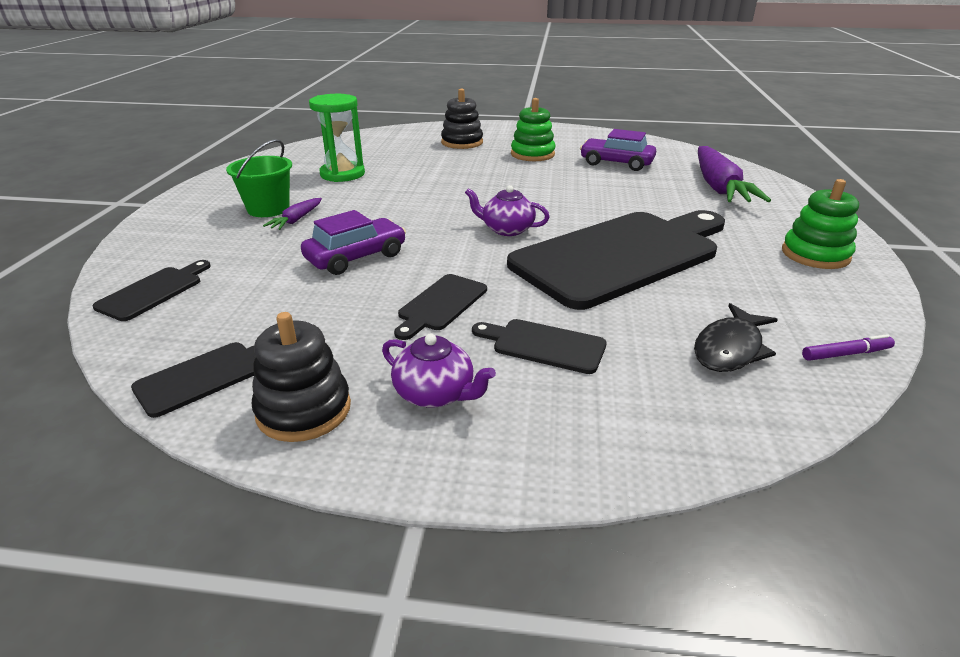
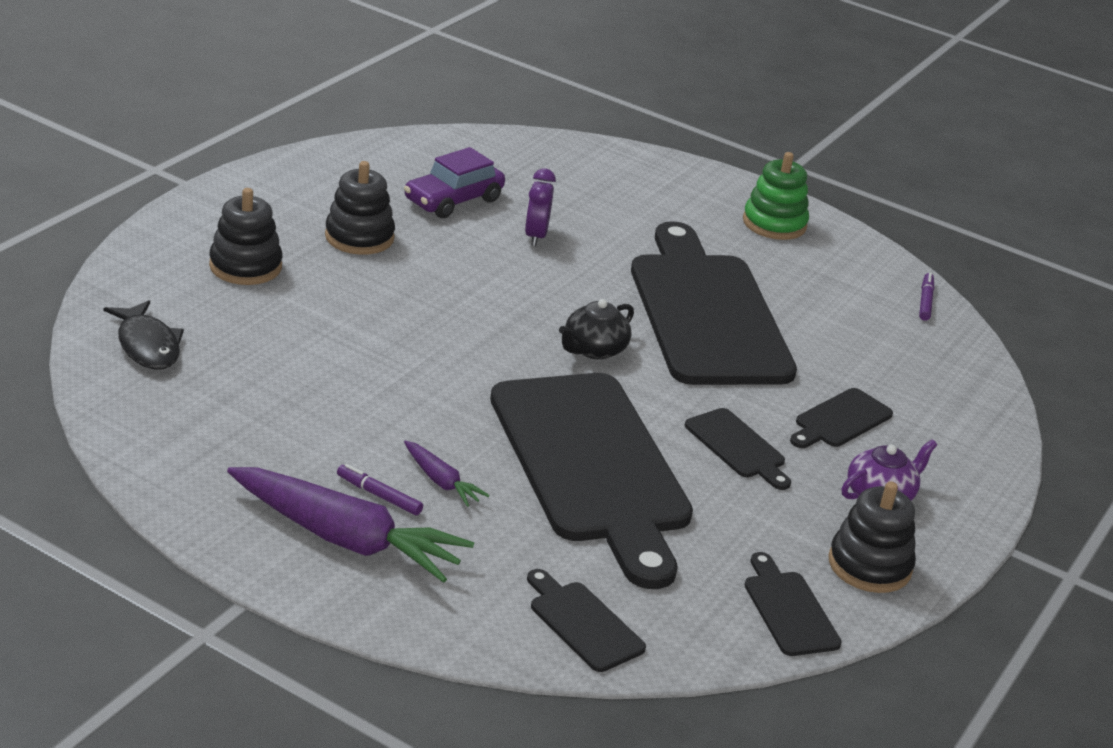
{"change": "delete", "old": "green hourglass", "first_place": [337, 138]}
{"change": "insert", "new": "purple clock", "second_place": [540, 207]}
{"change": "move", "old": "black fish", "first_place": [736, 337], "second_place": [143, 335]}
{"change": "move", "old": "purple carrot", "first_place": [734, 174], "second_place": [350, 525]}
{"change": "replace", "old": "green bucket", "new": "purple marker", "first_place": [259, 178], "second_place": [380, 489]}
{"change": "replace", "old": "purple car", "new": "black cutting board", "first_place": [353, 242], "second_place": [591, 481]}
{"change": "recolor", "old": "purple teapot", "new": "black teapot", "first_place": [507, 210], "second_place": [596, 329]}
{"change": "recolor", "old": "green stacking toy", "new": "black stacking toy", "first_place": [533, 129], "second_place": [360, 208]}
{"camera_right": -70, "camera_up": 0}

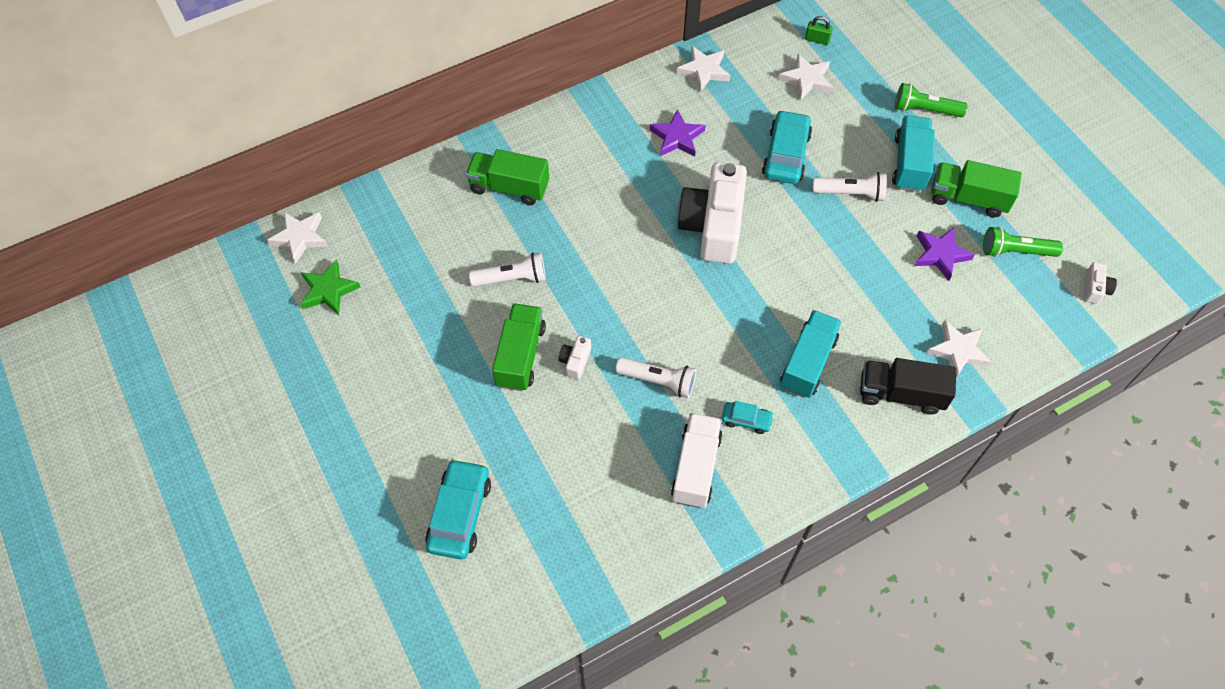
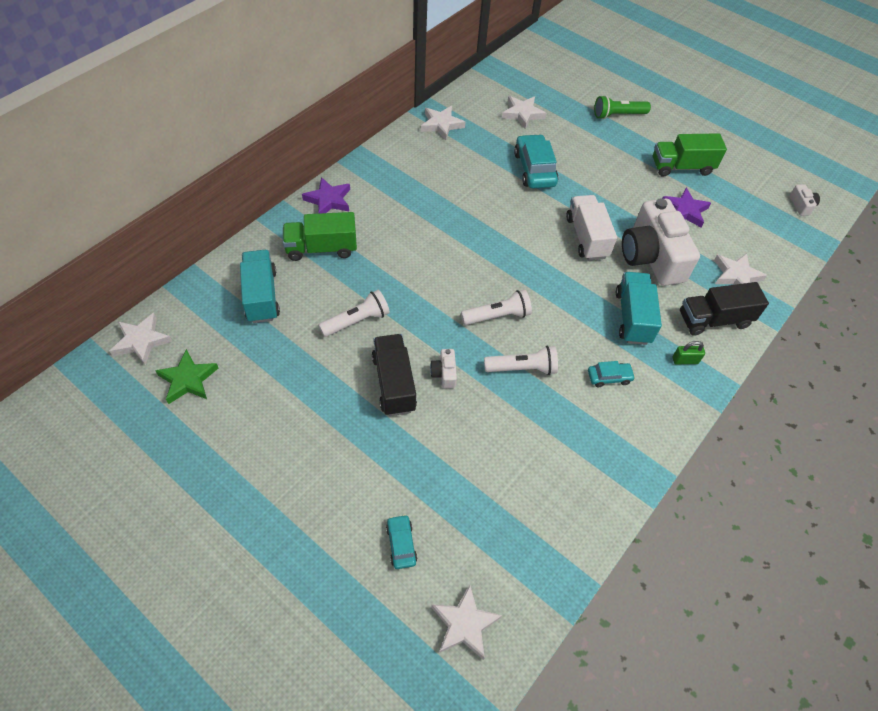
{"change": "delete", "old": "green flashlight", "first_place": [1023, 242]}
{"change": "insert", "new": "white star", "second_place": [466, 622]}
{"change": "move", "old": "purple star", "first_place": [678, 133], "second_place": [326, 195]}
{"change": "move", "old": "white truck", "first_place": [697, 460], "second_place": [591, 227]}
{"change": "move", "old": "white camera", "first_place": [712, 213], "second_place": [661, 242]}
{"change": "move", "old": "green padlock", "first_place": [819, 30], "second_place": [689, 352]}
{"change": "move", "old": "white flashlight", "first_place": [850, 187], "second_place": [496, 307]}
{"change": "move", "old": "turquoise truck", "first_place": [913, 153], "second_place": [260, 286]}
{"change": "recolor", "old": "green truck", "new": "black truck", "first_place": [519, 347], "second_place": [394, 375]}
{"change": "resize", "old": "turquoise car", "first_place": [458, 509], "second_place": [401, 541], "factor": 0.53}
{"camera_right": -25, "camera_up": -5}

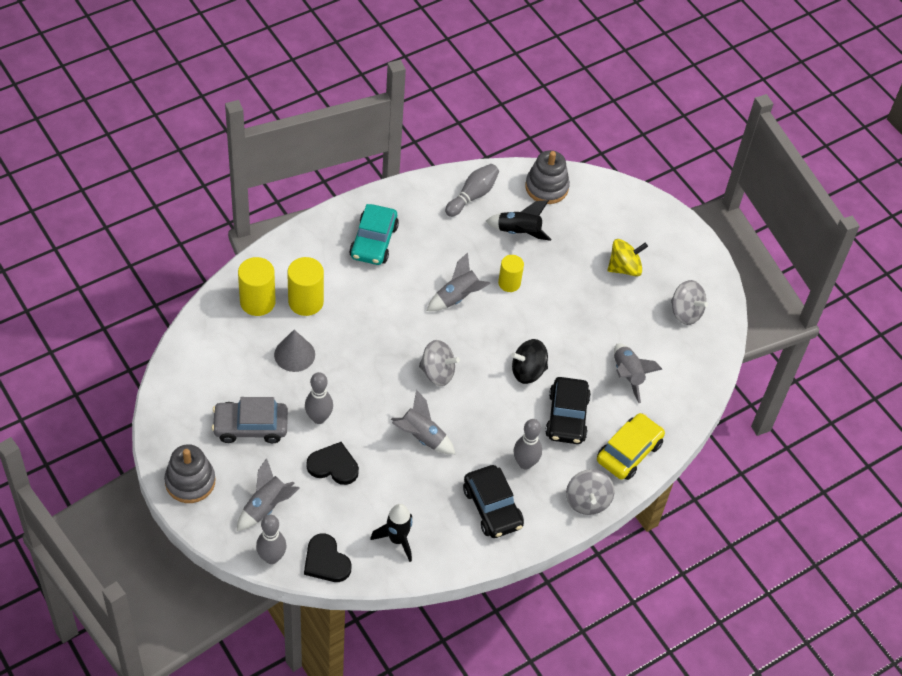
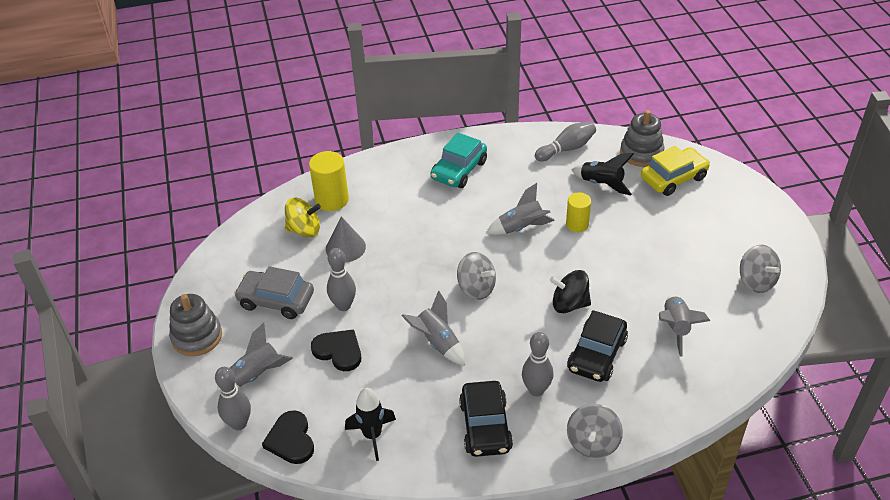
{"change": "delete", "old": "yellow cylinder", "first_place": [305, 286]}
{"change": "move", "old": "yellow car", "first_place": [631, 446], "second_place": [675, 171]}
{"change": "move", "old": "yellow spinning top", "first_place": [627, 258], "second_place": [303, 218]}
{"camera_right": 25, "camera_up": -10}

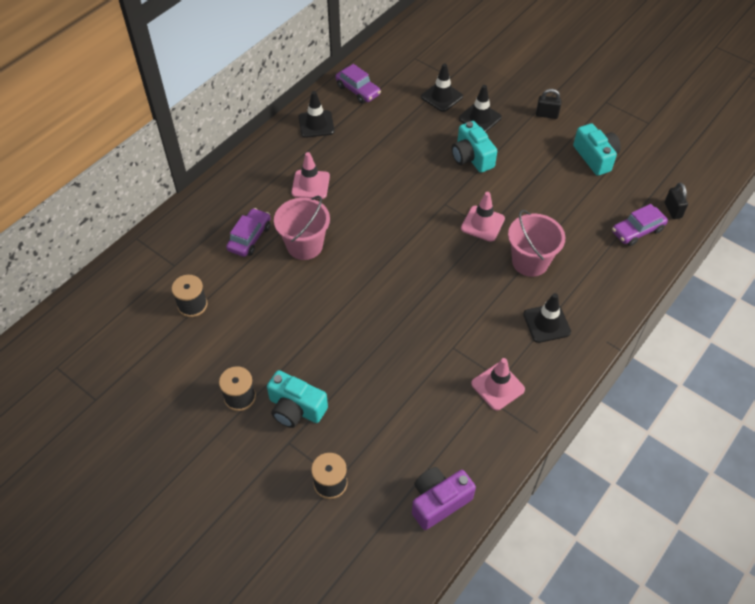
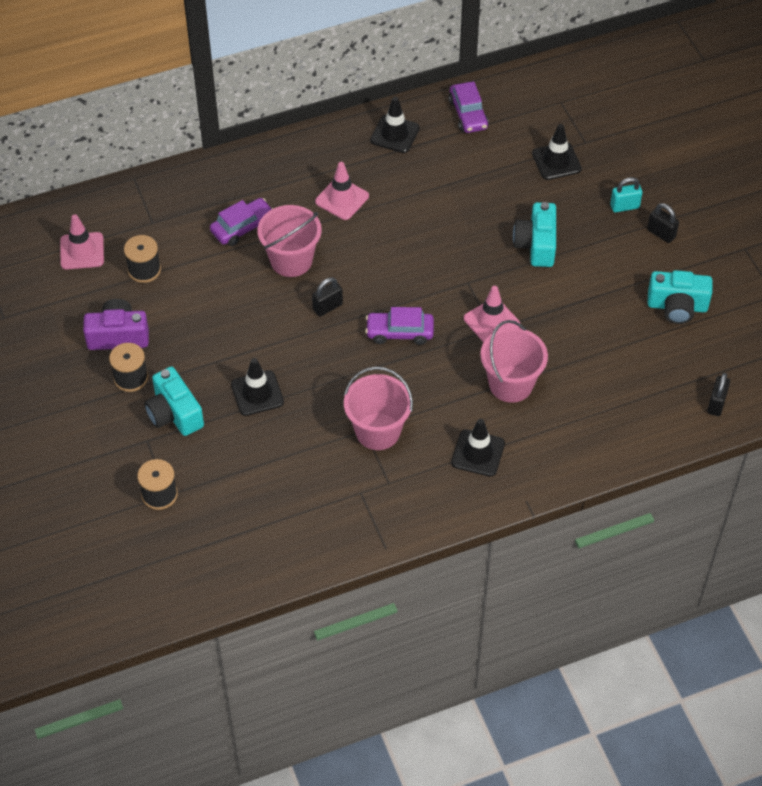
{"change": "insert", "new": "black padlock", "second_place": [327, 297]}
{"change": "insert", "new": "pink bucket", "second_place": [378, 408]}
{"change": "insert", "new": "turquoise padlock", "second_place": [626, 195]}
{"change": "move", "old": "purple camera", "first_place": [444, 498], "second_place": [116, 324]}
{"change": "move", "old": "black traffic cone", "first_place": [480, 108], "second_place": [257, 387]}
{"change": "move", "old": "pink traffic cone", "first_place": [498, 384], "second_place": [82, 241]}
{"change": "move", "old": "purple car", "first_place": [640, 225], "second_place": [399, 326]}
{"change": "rotate", "old": "turquoise camera", "first_place": [597, 149], "second_place": [680, 297], "degrees": 90}
{"camera_right": 30, "camera_up": 0}

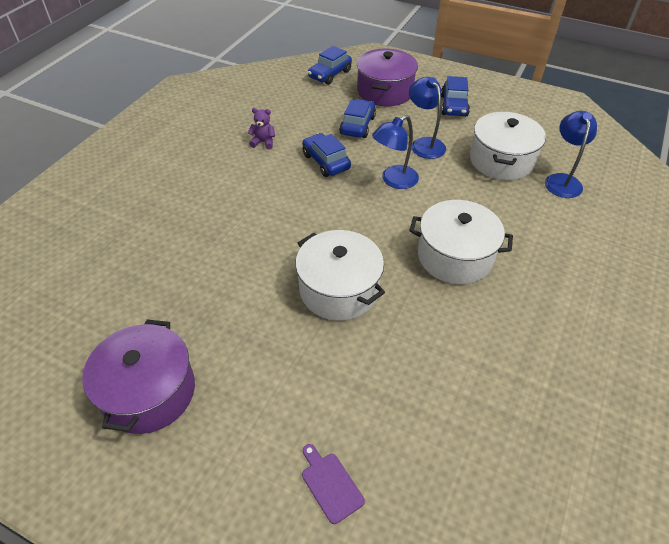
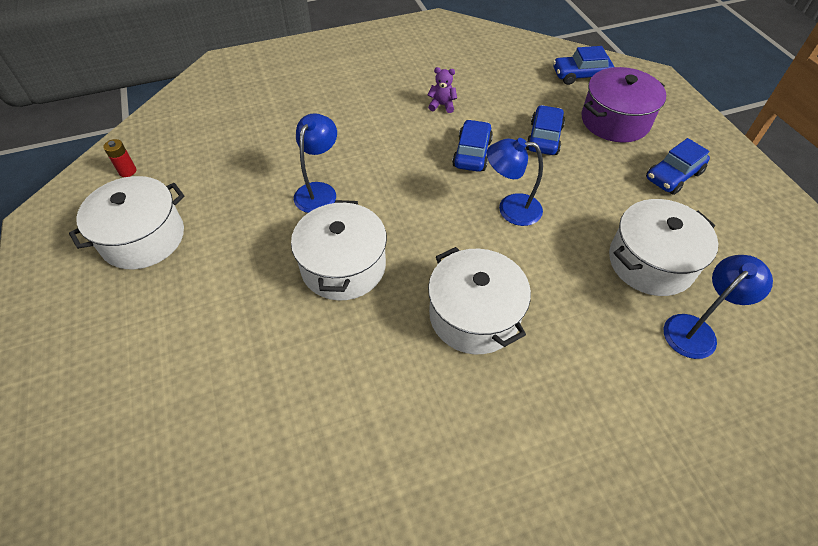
{"change": "delete", "old": "purple cutting board", "first_place": [333, 484]}
{"change": "insert", "new": "red battery", "second_place": [120, 158]}
{"change": "move", "old": "blue lamp", "first_place": [427, 118], "second_place": [315, 163]}
{"change": "recolor", "old": "purple pot", "new": "white pot", "first_place": [138, 377], "second_place": [127, 222]}
{"change": "rotate", "old": "purple teddy bear", "first_place": [261, 129], "second_place": [442, 90], "degrees": -45}
{"change": "rotate", "old": "blue car", "first_place": [357, 118], "second_place": [545, 130], "degrees": -45}
{"camera_right": 45, "camera_up": 5}

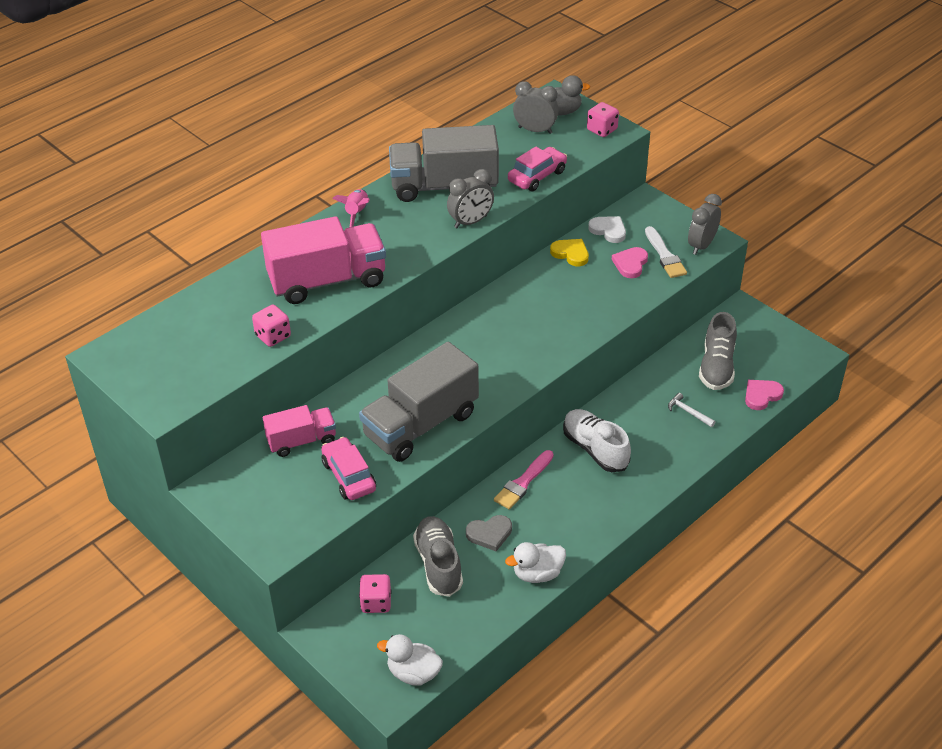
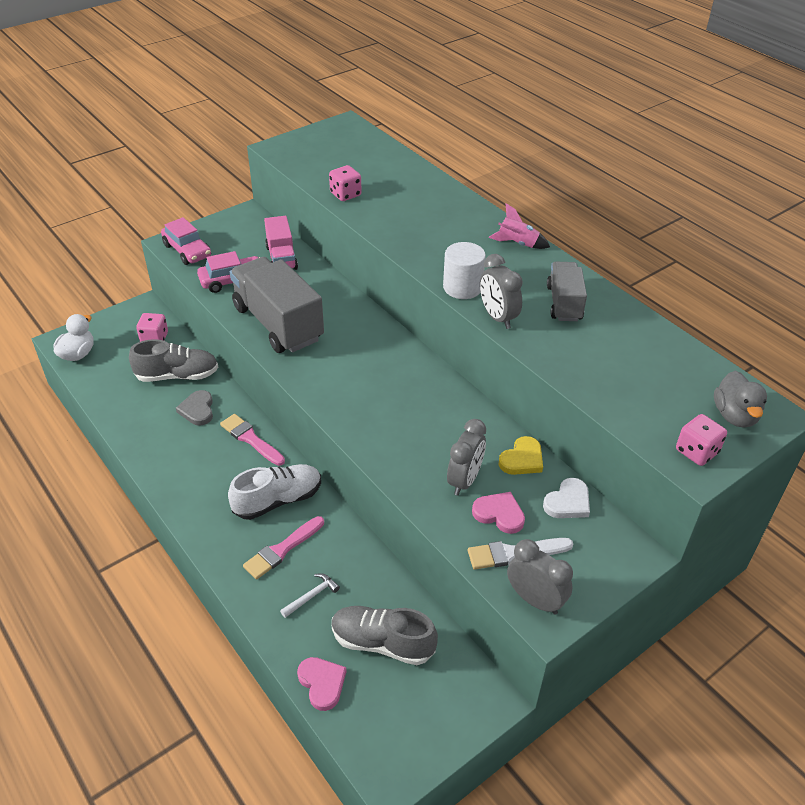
{"change": "delete", "old": "pink truck", "first_place": [323, 260]}
{"change": "delete", "old": "white duck", "first_place": [535, 562]}
{"change": "insert", "new": "pink brush", "second_place": [283, 548]}
{"change": "insert", "new": "white cylinder", "second_place": [464, 270]}
{"change": "move", "old": "pink car", "first_place": [537, 168], "second_place": [186, 241]}
{"change": "move", "old": "grey clock", "first_place": [536, 107], "second_place": [466, 457]}
{"change": "resize", "old": "grey truck", "first_place": [444, 163], "second_place": [567, 291], "factor": 0.56}
{"camera_right": 95, "camera_up": 0}

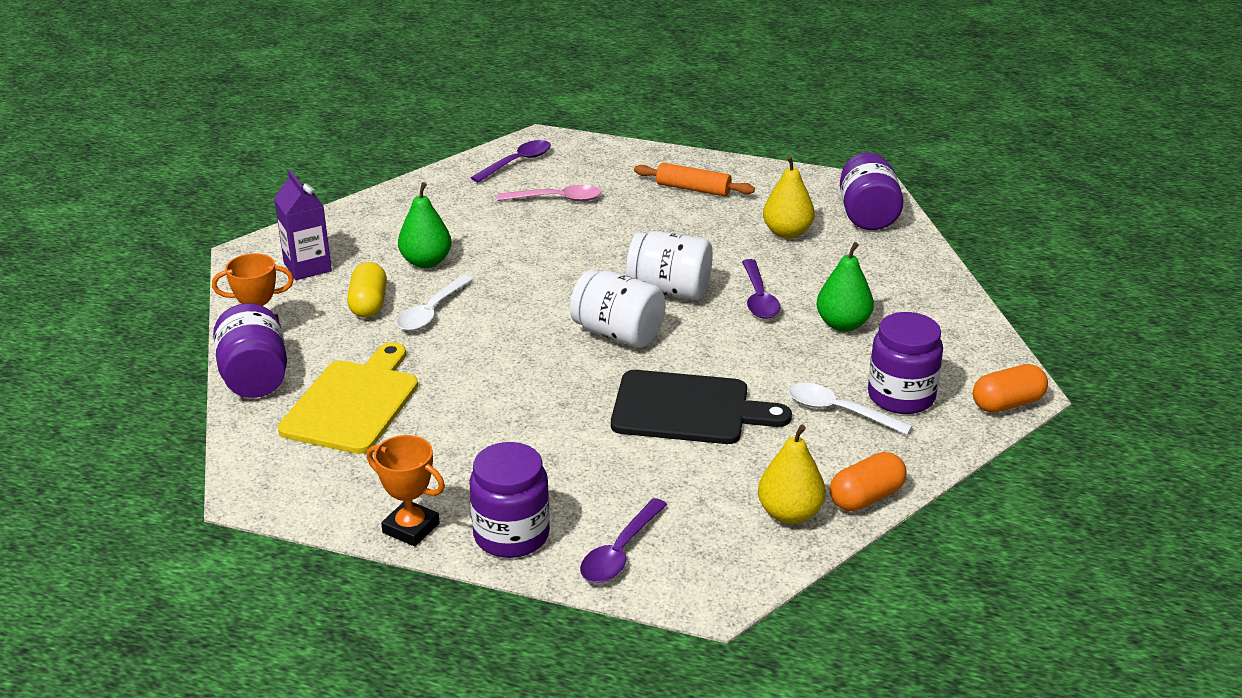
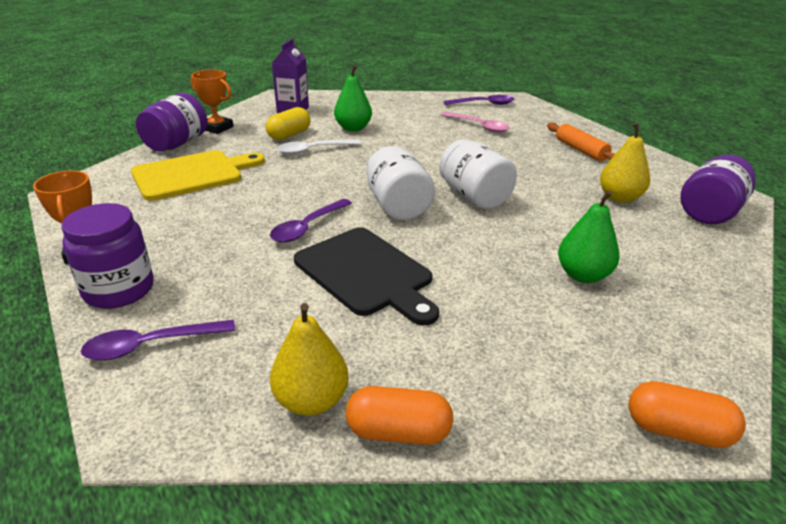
{"change": "delete", "old": "white spoon", "first_place": [850, 409]}
{"change": "delete", "old": "purple jar", "first_place": [905, 363]}
{"change": "move", "old": "purple spoon", "first_place": [761, 289], "second_place": [311, 220]}
{"camera_right": 40, "camera_up": 0}

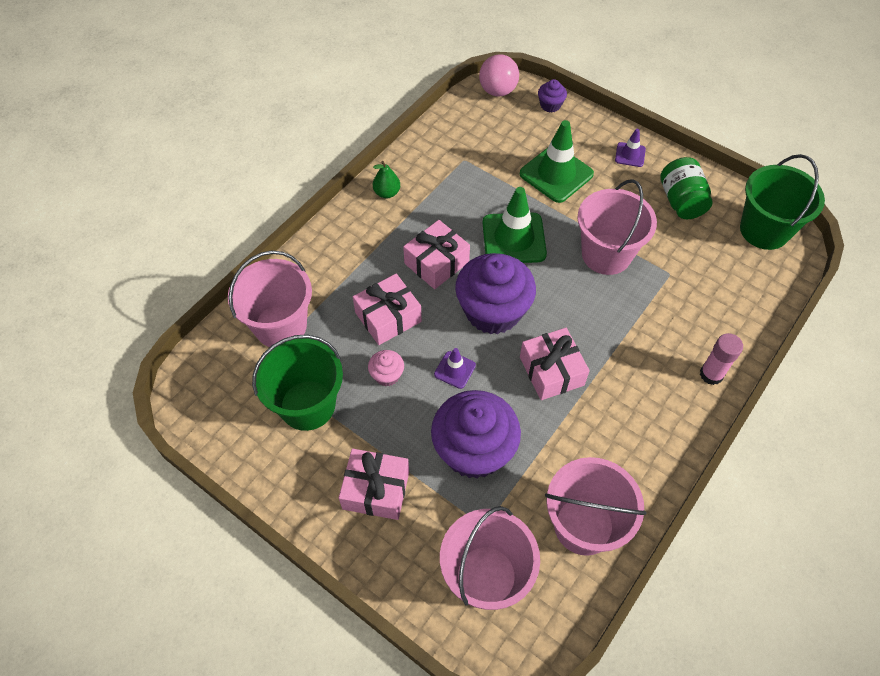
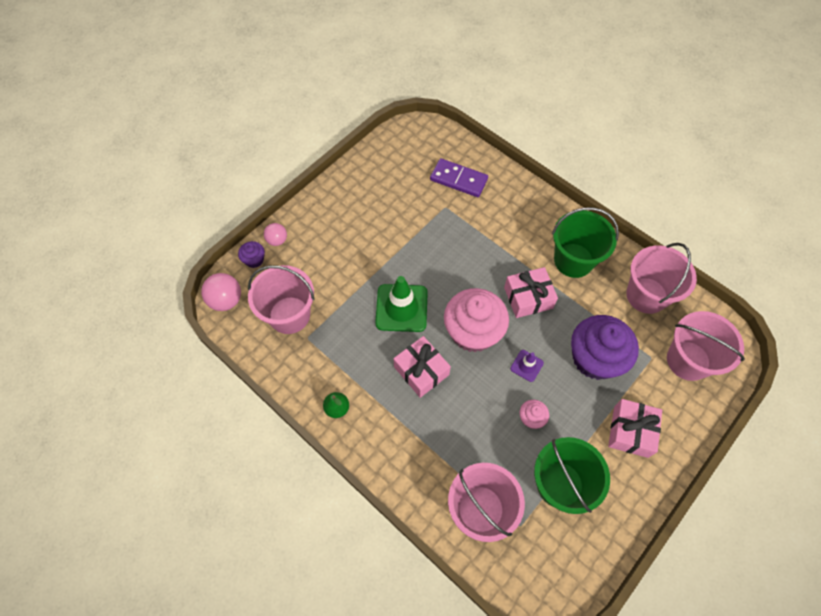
{"change": "delete", "old": "pink gift", "first_place": [387, 309]}
{"change": "delete", "old": "green traffic cone", "first_place": [557, 161]}
{"change": "delete", "old": "purple traffic cone", "first_place": [630, 148]}
{"change": "delete", "old": "green jar", "first_place": [686, 188]}
{"change": "delete", "old": "pink glue stick", "first_place": [721, 359]}
{"change": "insert", "new": "pink ball", "second_place": [275, 234]}
{"change": "insert", "new": "purple domino", "second_place": [459, 177]}
{"change": "move", "old": "pink bucket", "first_place": [617, 227], "second_place": [281, 299]}
{"change": "move", "old": "green bucket", "first_place": [782, 202], "second_place": [585, 242]}
{"change": "recolor", "old": "purple cupcake", "new": "pink cupcake", "first_place": [495, 293], "second_place": [476, 320]}
{"camera_right": -85, "camera_up": 5}

